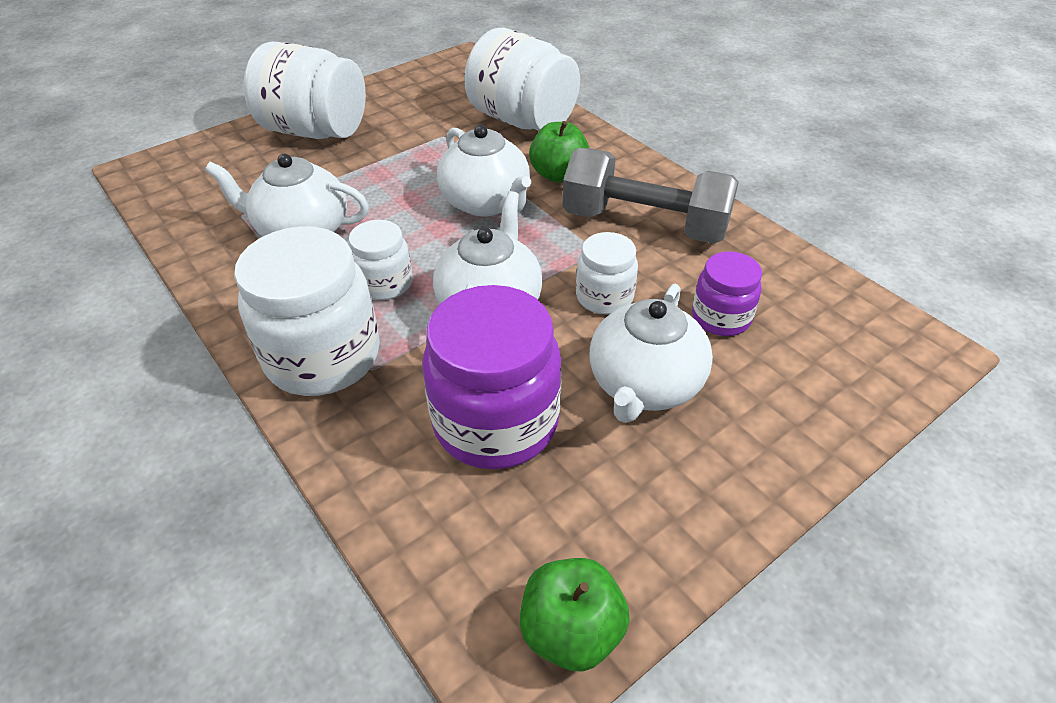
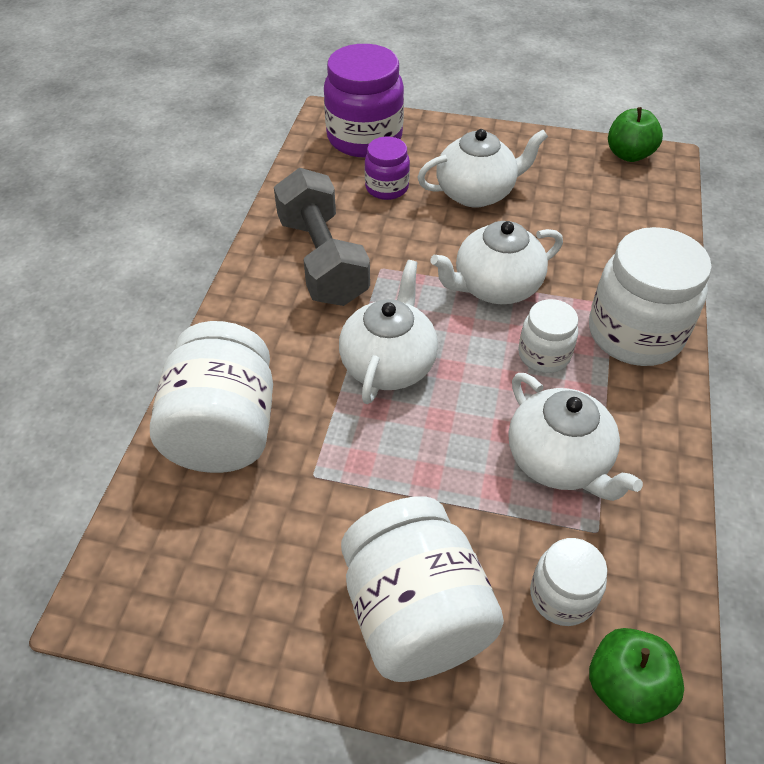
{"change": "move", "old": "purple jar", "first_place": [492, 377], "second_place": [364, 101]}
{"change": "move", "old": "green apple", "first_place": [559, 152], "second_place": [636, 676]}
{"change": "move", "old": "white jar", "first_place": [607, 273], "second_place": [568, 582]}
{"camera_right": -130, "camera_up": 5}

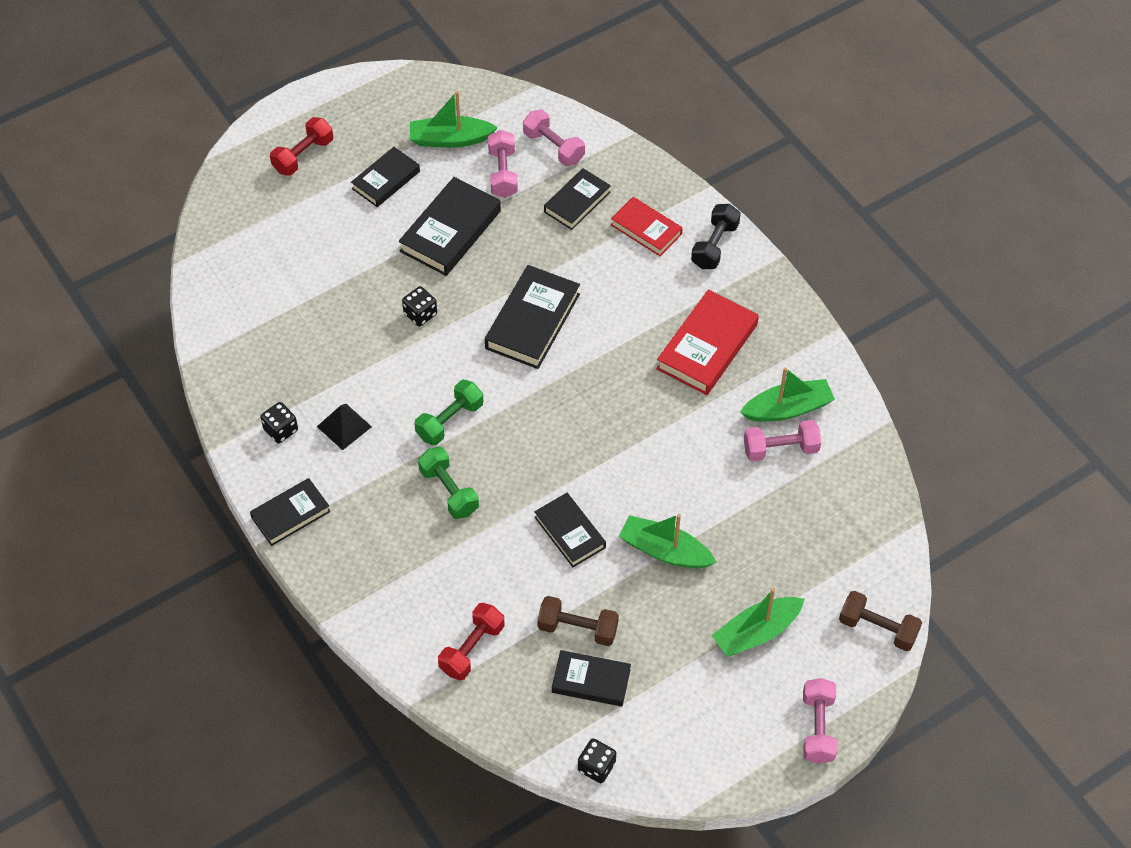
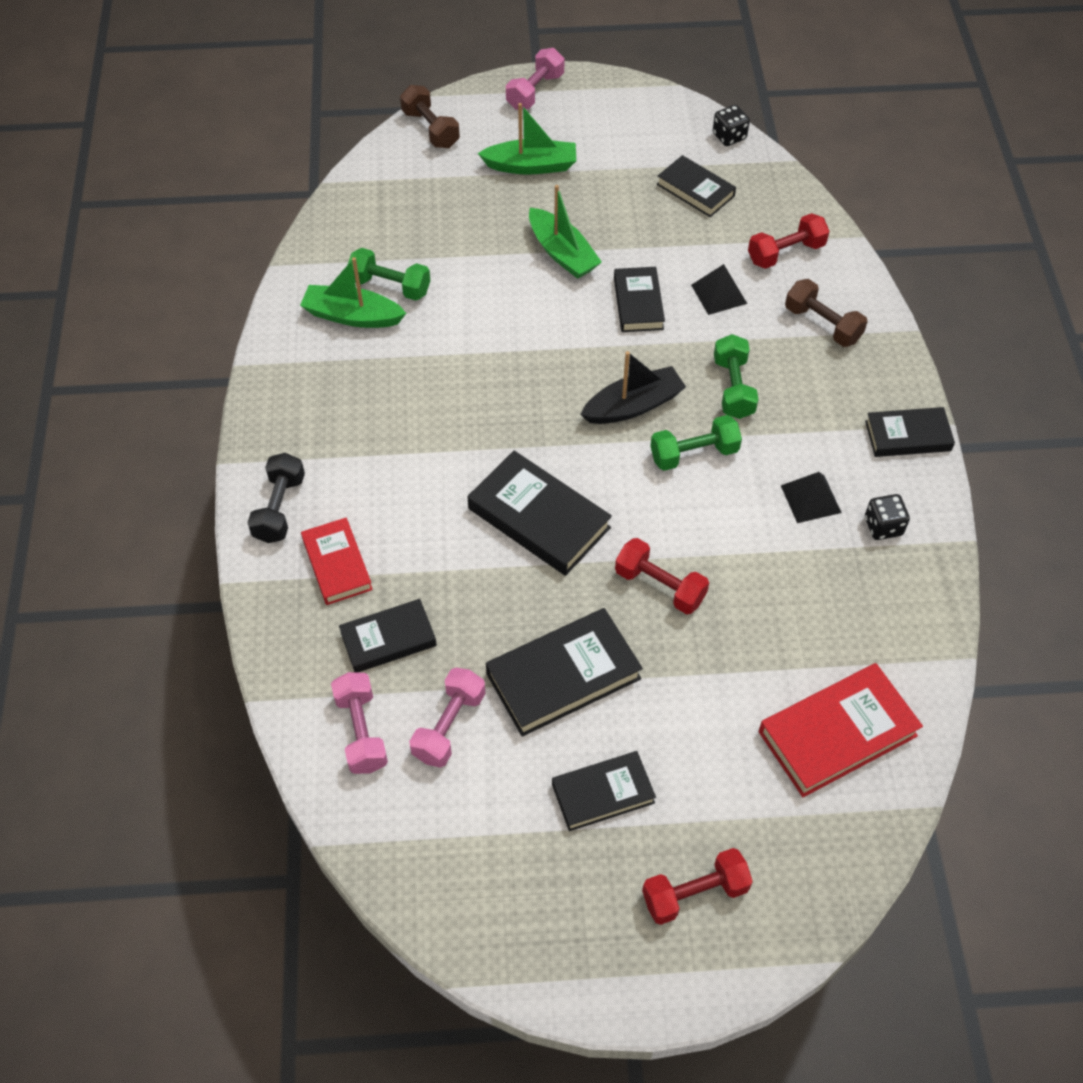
{"change": "delete", "old": "green boat", "first_place": [454, 119]}
{"change": "insert", "new": "black boat", "second_place": [633, 387]}
{"change": "insert", "new": "black pyramid", "second_place": [719, 289]}
{"change": "move", "old": "brown dumbbell", "first_place": [578, 621], "second_place": [826, 313]}
{"change": "move", "old": "red book", "first_place": [707, 342], "second_place": [841, 730]}
{"change": "replace", "old": "black dice", "new": "red dumbbell", "first_place": [419, 306], "second_place": [662, 576]}
{"change": "recolor", "old": "pink dumbbell", "new": "green dumbbell", "first_place": [782, 440], "second_place": [389, 274]}
{"change": "rotate", "old": "black book", "first_place": [532, 317], "second_place": [540, 513], "degrees": 75}
{"change": "rotate", "old": "black dumbbell", "first_place": [716, 236], "second_place": [276, 498], "degrees": -45}
{"camera_right": -150, "camera_up": 0}

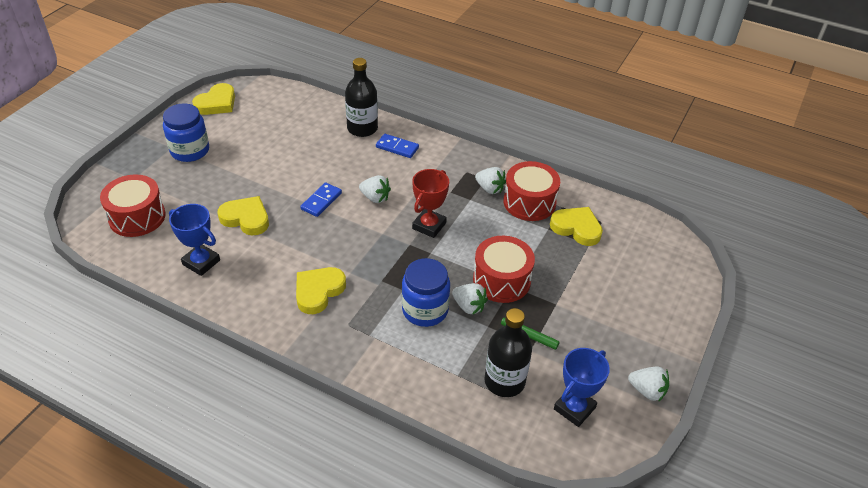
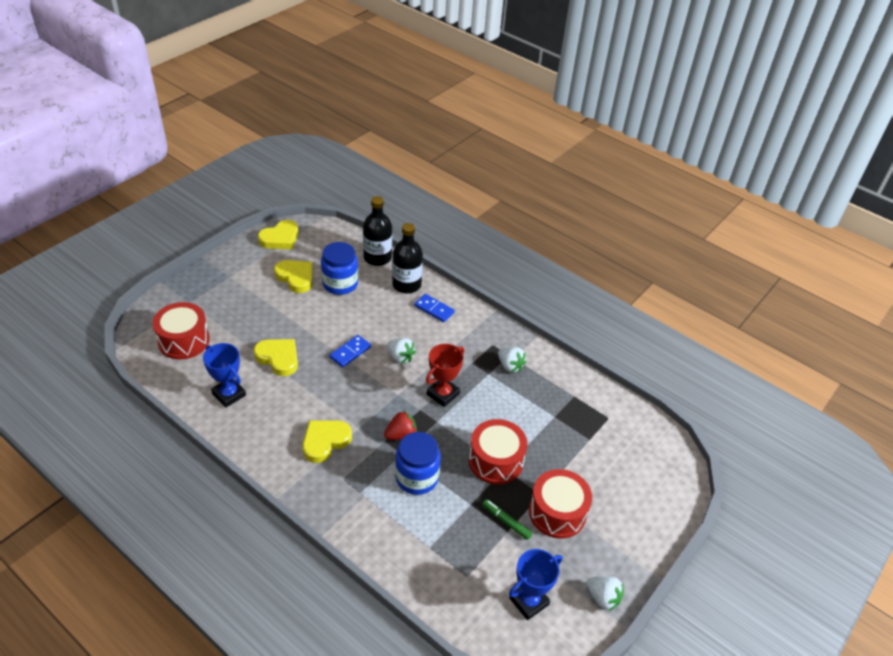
{"change": "delete", "old": "white strawberry", "first_place": [470, 299]}
{"change": "insert", "new": "red strawberry", "second_place": [400, 425]}
{"change": "move", "old": "blue jar", "first_place": [186, 132], "second_place": [339, 268]}
{"change": "move", "old": "black bottle", "first_place": [508, 352], "second_place": [377, 231]}
{"change": "move", "old": "red drum", "first_place": [531, 191], "second_place": [560, 504]}
{"change": "move", "old": "yellow heart", "first_place": [576, 226], "second_place": [293, 276]}
{"camera_right": 10, "camera_up": 0}

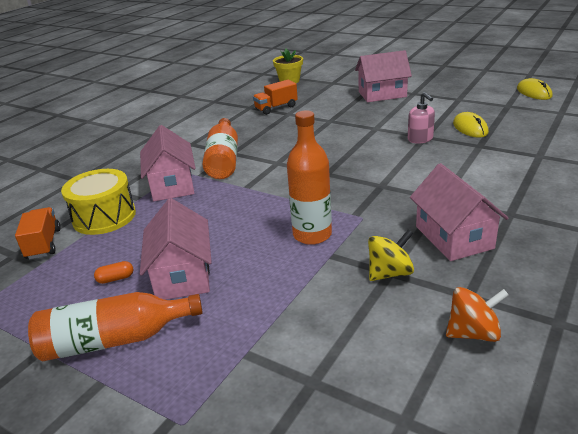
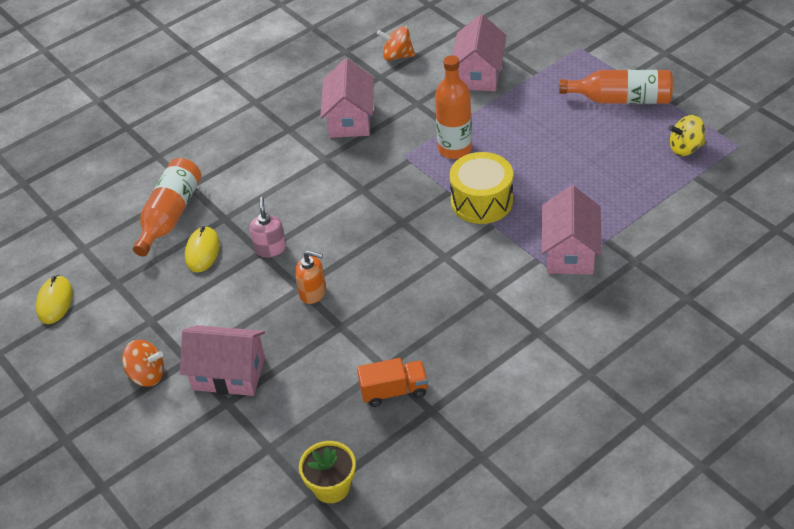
{"change": "delete", "old": "orange truck", "first_place": [38, 233]}
{"change": "delete", "old": "orange capsule", "first_place": [113, 272]}
{"change": "insert", "new": "orange spinning top", "second_place": [143, 363]}
{"change": "insert", "new": "orange soap dispenser", "second_place": [310, 277]}
{"change": "move", "old": "yellow drum", "first_place": [98, 202], "second_place": [481, 188]}
{"change": "move", "old": "pink house", "first_place": [176, 249], "second_place": [480, 52]}
{"change": "move", "old": "orange bottle", "first_place": [220, 148], "second_place": [167, 207]}
{"change": "move", "old": "yellow spinning top", "first_place": [391, 255], "second_place": [686, 135]}
{"camera_right": -160, "camera_up": 15}

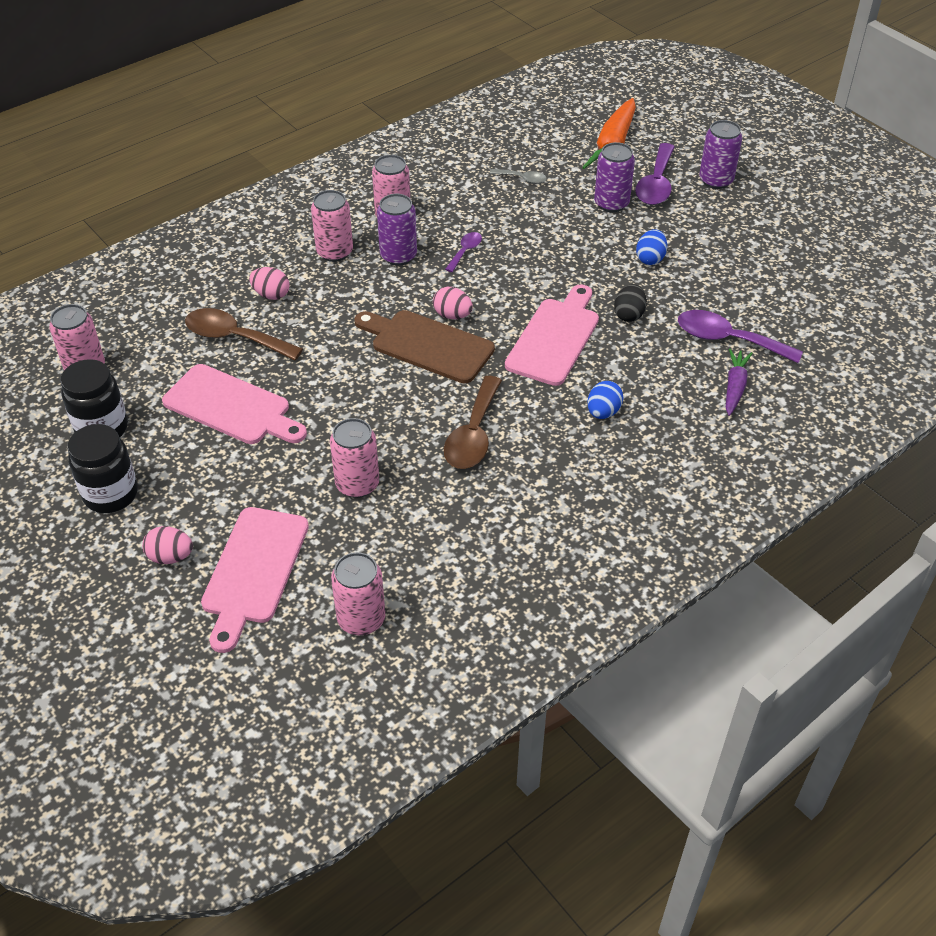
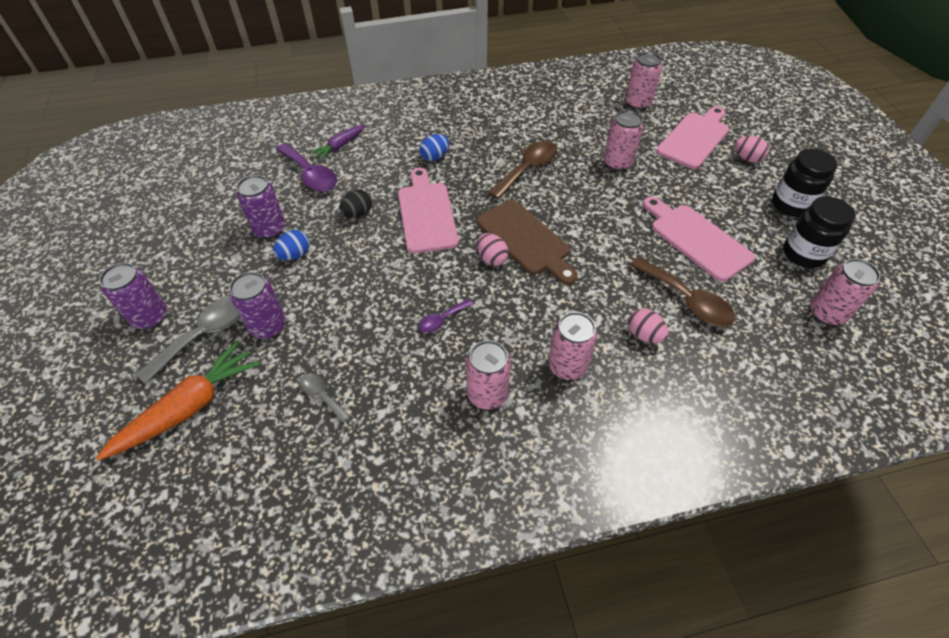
{"change": "move", "old": "purple can", "first_place": [397, 230], "second_place": [261, 207]}
{"change": "recolor", "old": "purple spoon", "new": "grey spoon", "first_place": [655, 174], "second_place": [188, 339]}
{"change": "rotate", "old": "pink cutting board", "first_place": [552, 335], "second_place": [428, 211], "degrees": 120}
{"camera_right": -155, "camera_up": 5}

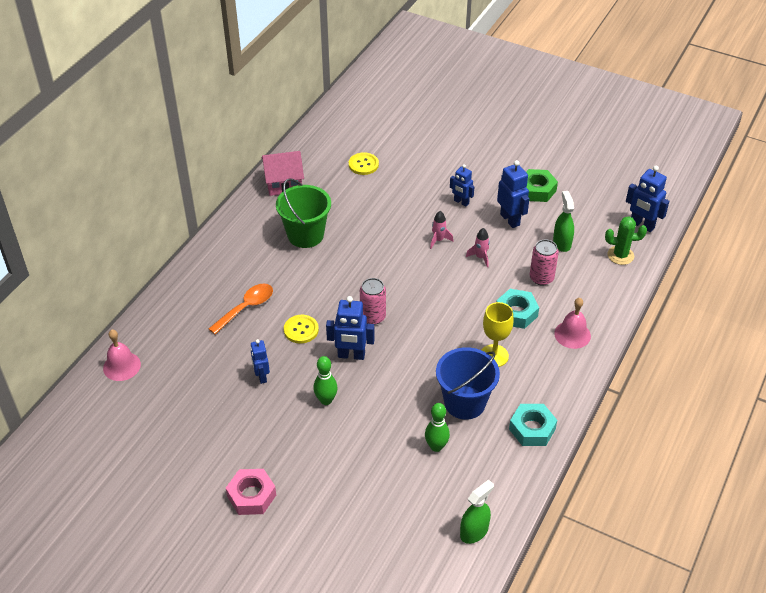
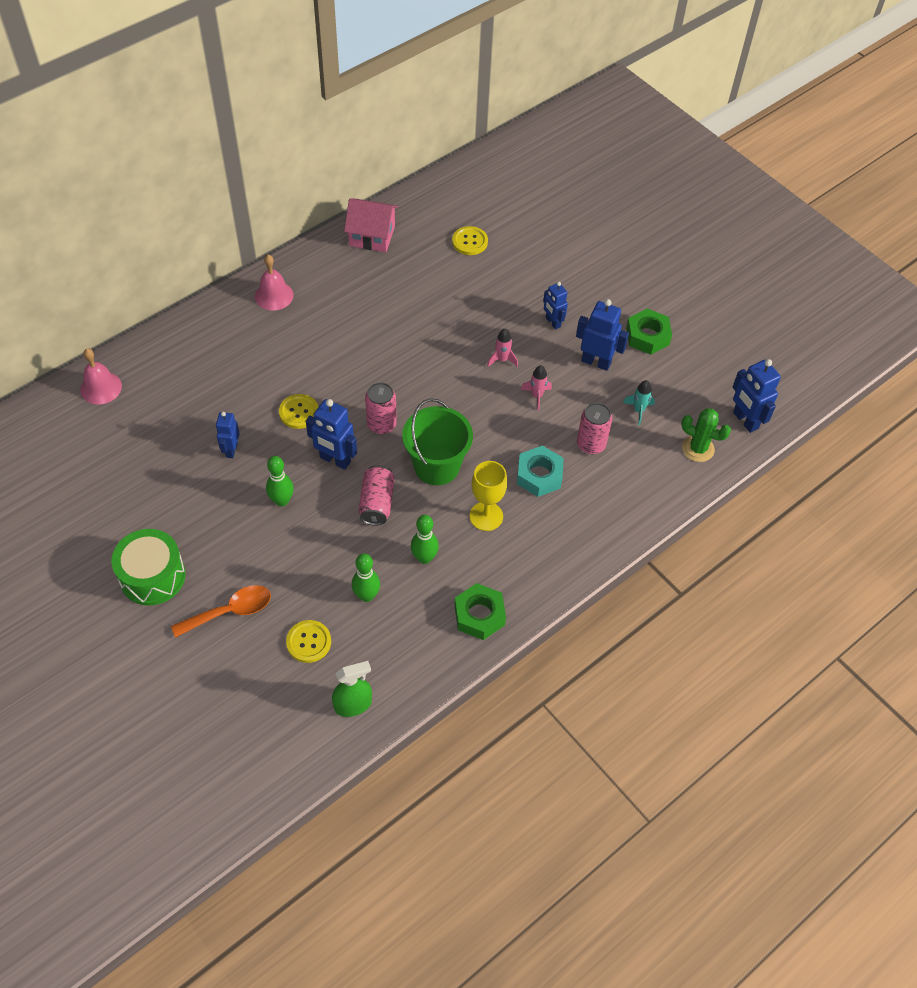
{"change": "insert", "new": "yellow button", "second_place": [308, 641]}
{"change": "insert", "new": "pink can", "second_place": [377, 495]}
{"change": "move", "old": "orange spoon", "first_place": [241, 309], "second_place": [221, 611]}
{"change": "move", "old": "green bucket", "first_place": [303, 213], "second_place": [437, 441]}
{"change": "move", "old": "pink bell", "first_place": [572, 323], "second_place": [274, 283]}
{"change": "replace", "old": "pink nut", "new": "green drum", "first_place": [251, 492], "second_place": [148, 567]}
{"change": "replace", "old": "blue bucket", "new": "green bowling pin", "first_place": [468, 383], "second_place": [425, 539]}
{"change": "replace", "old": "green spray bottle", "new": "turquoise rocket", "first_place": [563, 221], "second_place": [639, 402]}
{"change": "recolor", "old": "turquoise nut", "new": "green nut", "first_place": [533, 425], "second_place": [480, 611]}
{"change": "rotate", "old": "blue robot", "first_place": [513, 194], "second_place": [602, 335], "degrees": -60}
{"camera_right": 20, "camera_up": 10}

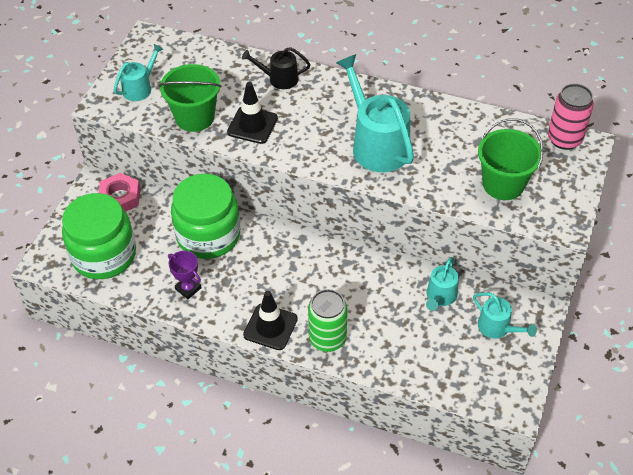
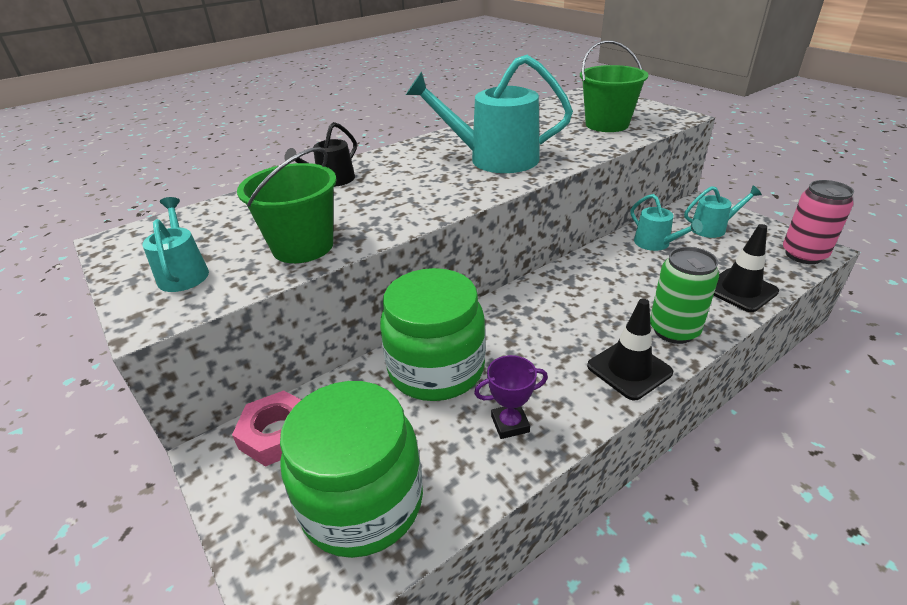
{"change": "move", "old": "black traffic cone", "first_place": [252, 113], "second_place": [746, 268]}
{"change": "move", "old": "pink can", "first_place": [571, 117], "second_place": [818, 222]}
{"camera_right": -55, "camera_up": -15}

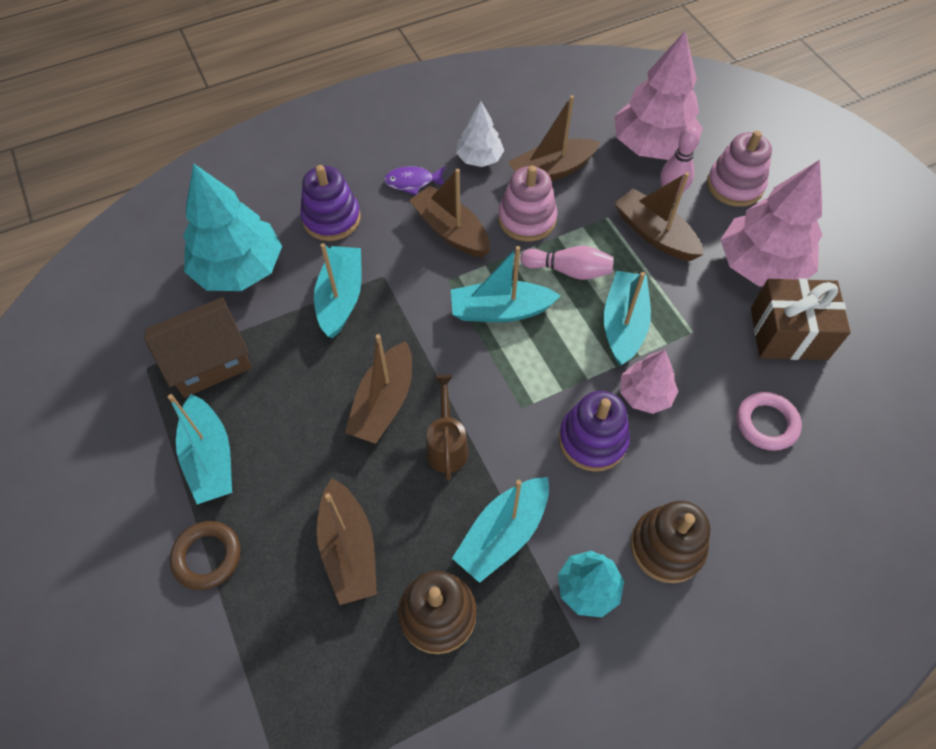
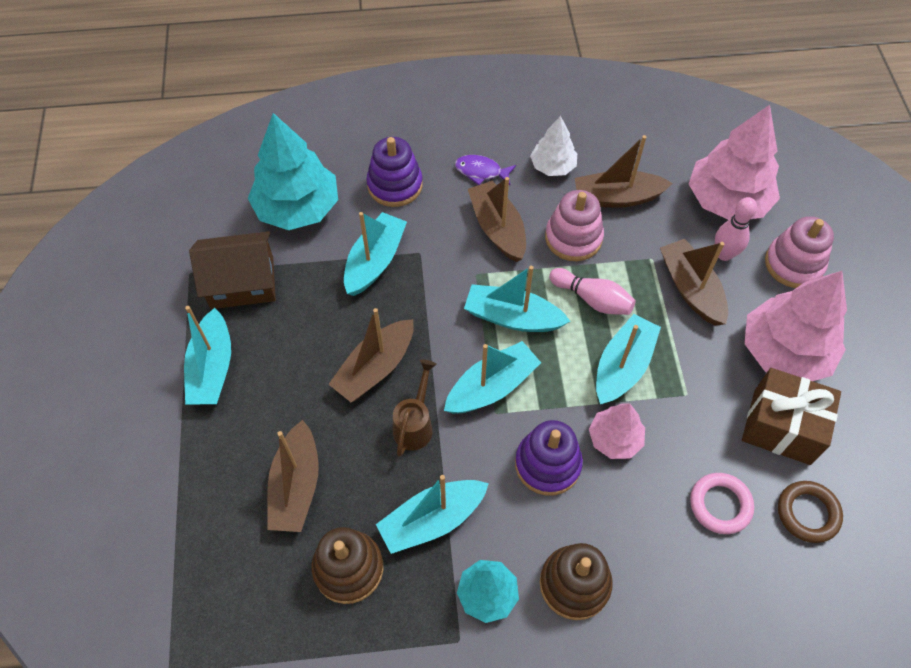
{"change": "insert", "new": "turquoise boat", "second_place": [492, 377]}
{"change": "move", "old": "brown ring", "first_place": [205, 555], "second_place": [810, 512]}
{"camera_right": 20, "camera_up": 0}

